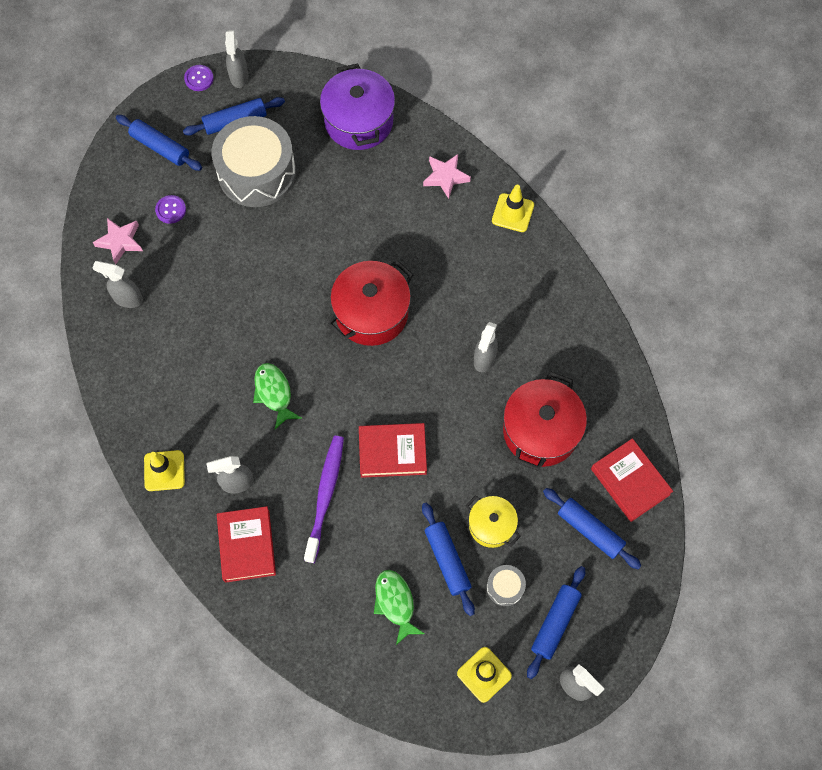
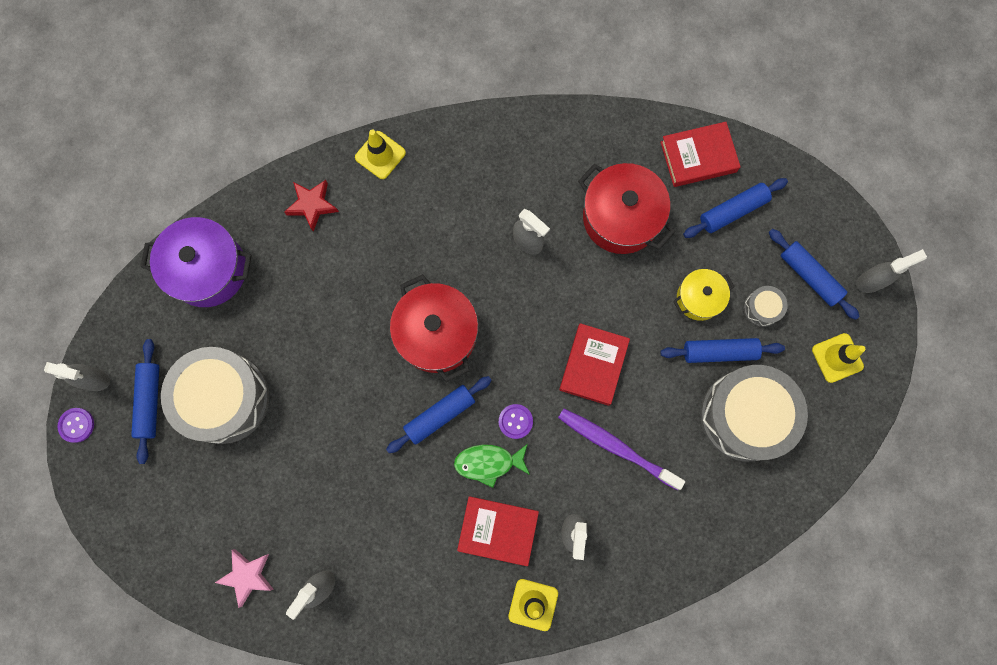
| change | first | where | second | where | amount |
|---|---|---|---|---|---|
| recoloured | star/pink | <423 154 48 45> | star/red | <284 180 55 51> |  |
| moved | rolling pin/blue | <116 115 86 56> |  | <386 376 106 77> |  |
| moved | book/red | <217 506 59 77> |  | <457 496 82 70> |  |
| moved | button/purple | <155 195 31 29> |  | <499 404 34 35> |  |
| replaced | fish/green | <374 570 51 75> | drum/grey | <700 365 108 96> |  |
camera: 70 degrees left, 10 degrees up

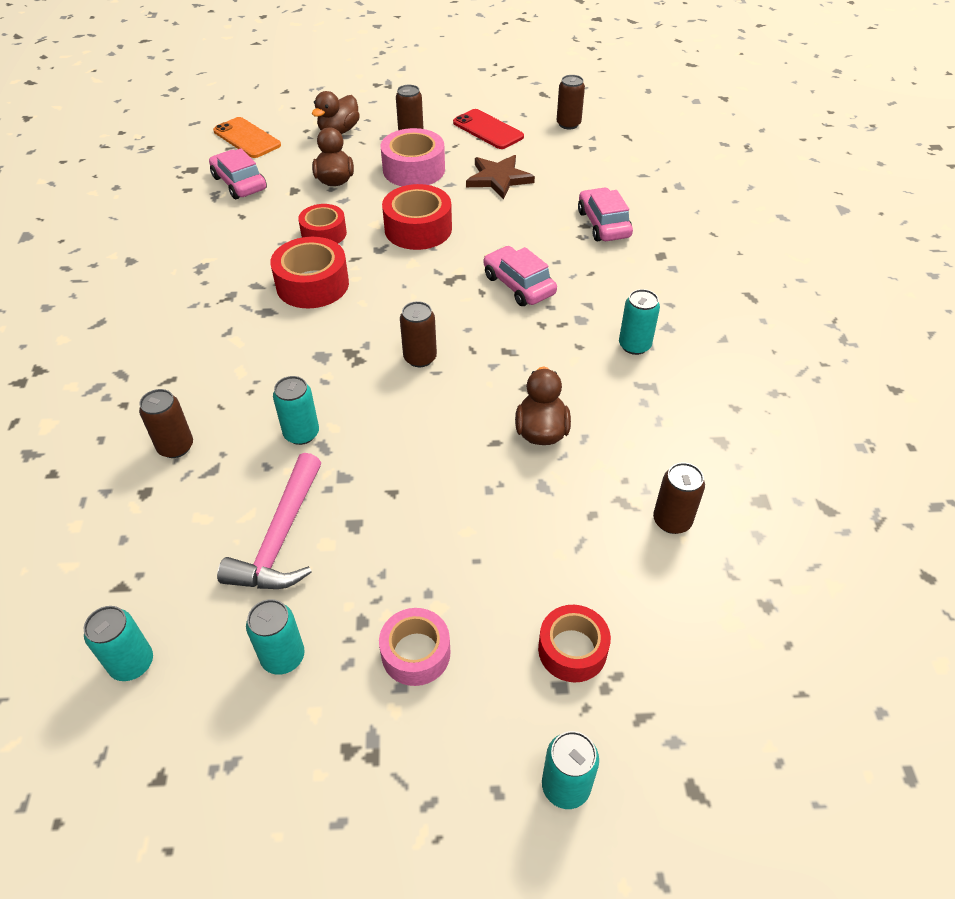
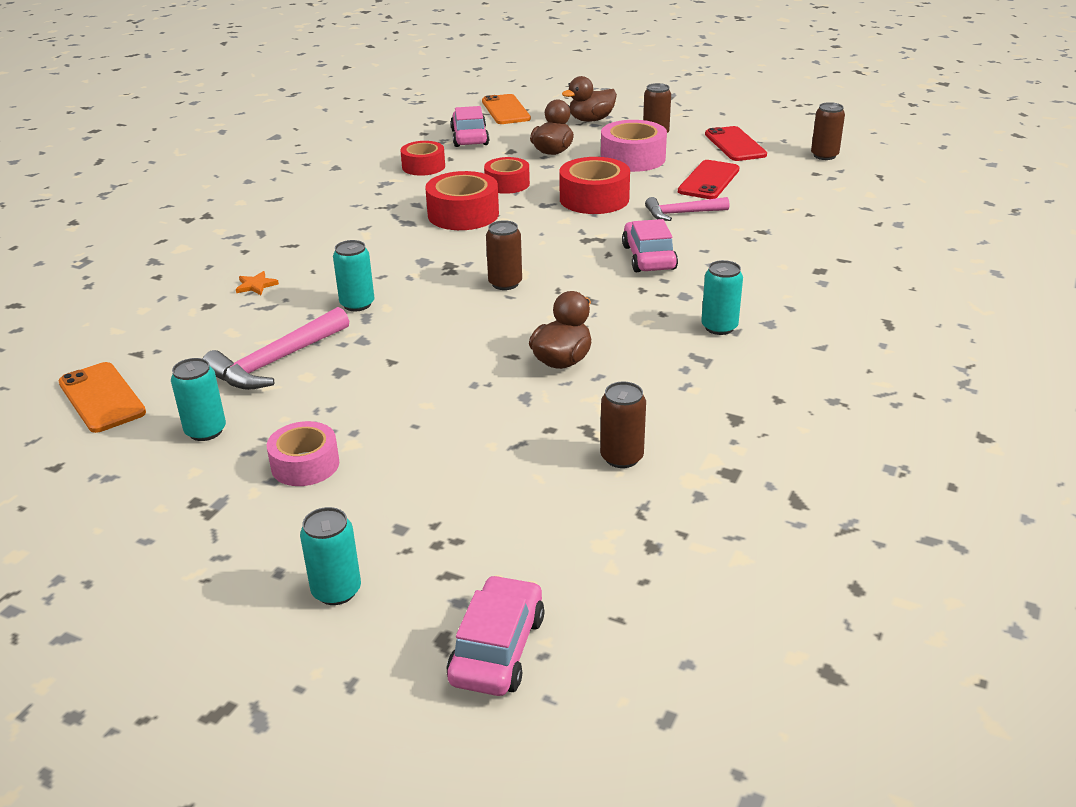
| change | first | where | second | where | amount |
|---|---|---|---|---|---|
| replaced | can/turquoise | <84 606 69 75> | phone/orange | <59 362 87 71> |  |
| replaced | can/brown | <139 389 54 69> | star/orange | <236 271 43 24> |  |
| moved | tape/red | <538 605 73 77> |  | <400 141 45 35> |  |
| moved | car/pink | <578 187 55 54> |  | <447 575 98 121> |  |
| added |  |  | hammer/pink | <645 197 84 24> |  |
| replaced | star/brown | <466 155 69 44> | phone/red | <678 160 62 39> |  |
camera: 30 degrees right, 15 degrees down

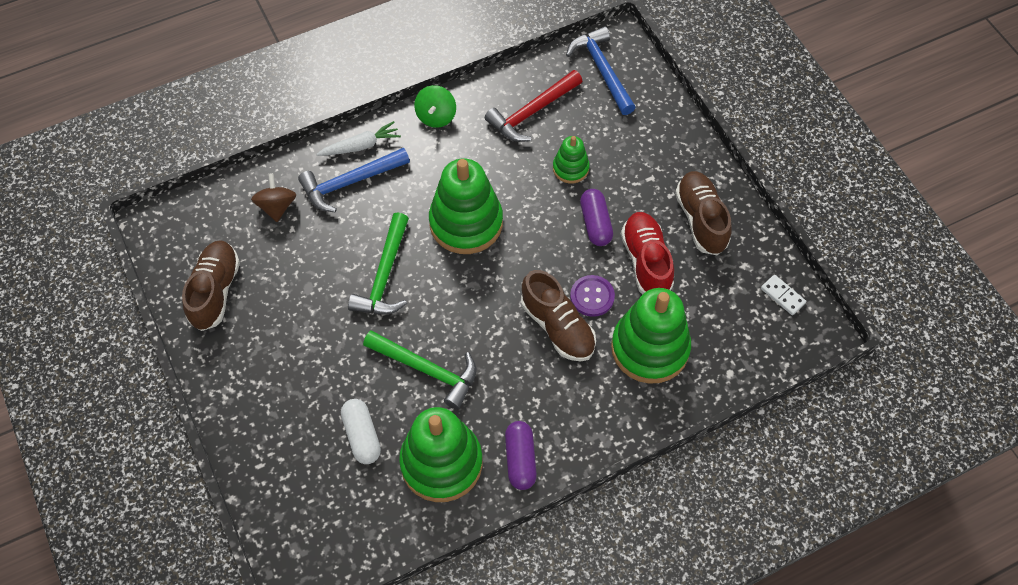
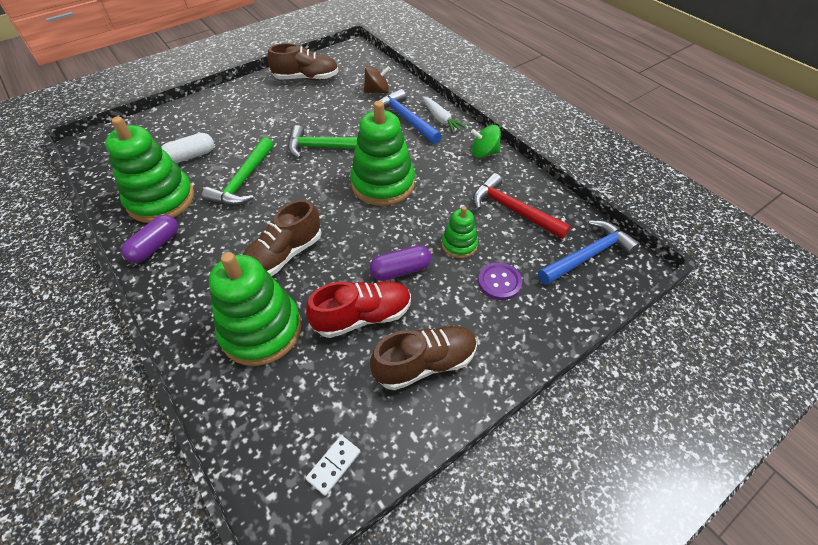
| change | first | where | second | where | amount |
|---|---|---|---|---|---|
| turned | capsule/purple | <505 421 32 69> |  | <121 215 57 48> | 45 degrees counterclockwise |
| moved | button/purple | <570 275 45 42> |  | <478 262 44 38> |  |
camera: 80 degrees right, 10 degrees down

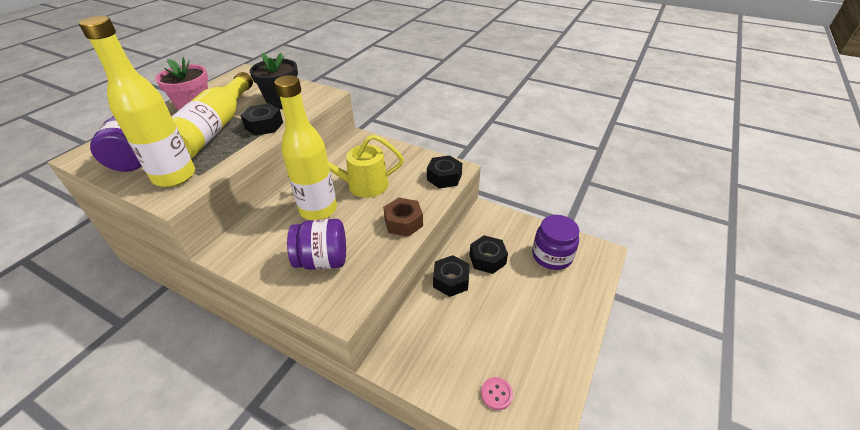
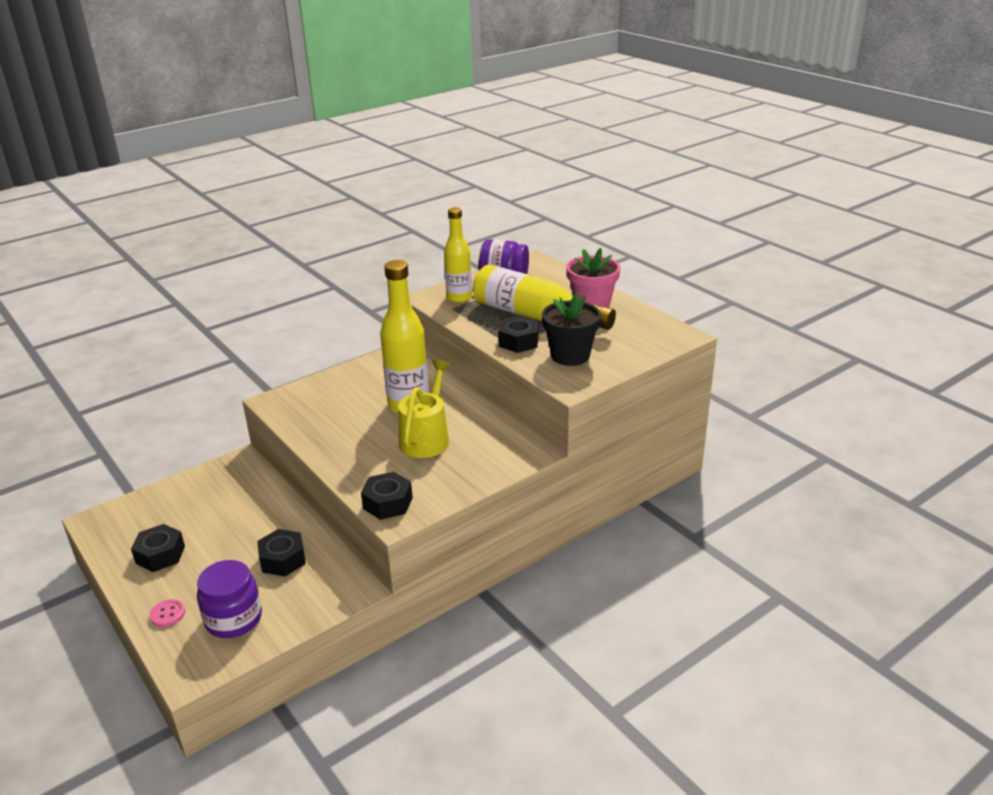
| change | first | where | second | where | amount |
|---|---|---|---|---|---|
| moved | nut/black | <433 255 36 42> |  | <131 524 54 48> |  |
| moved | button/pink | <481 377 32 33> |  | <150 599 35 28> |  |
| resized | bottle/yellow | <79 16 116 171> |  | <444 207 28 96> | x0.66 |
| removed | jar/purple | <287 219 59 51> |  |  |  |
| removed | nut/brown | <383 198 40 39> |  |  |  |
camera: 115 degrees right, 10 degrees down

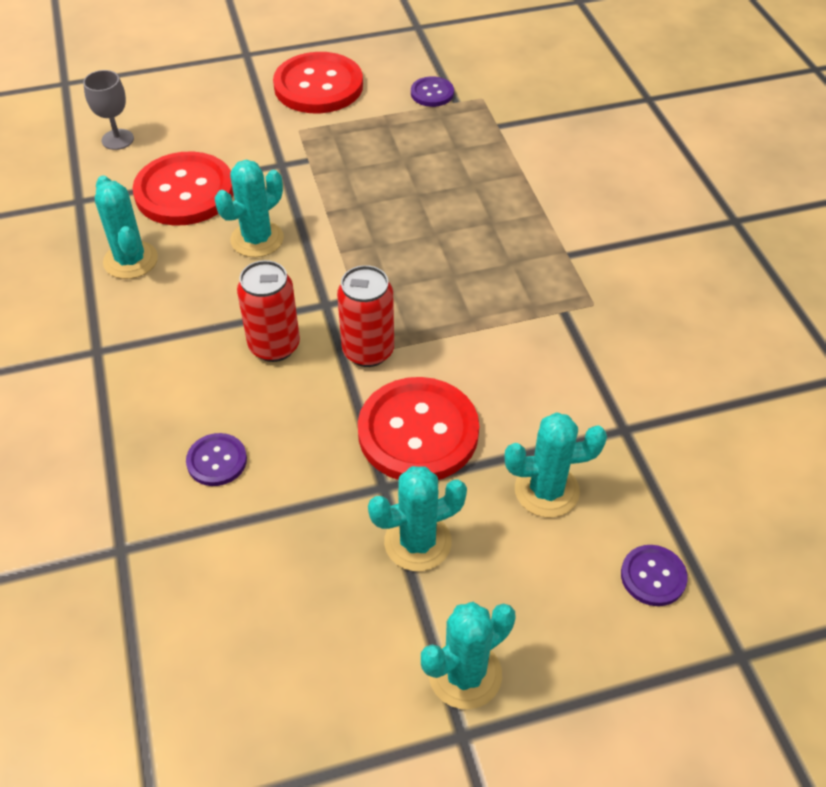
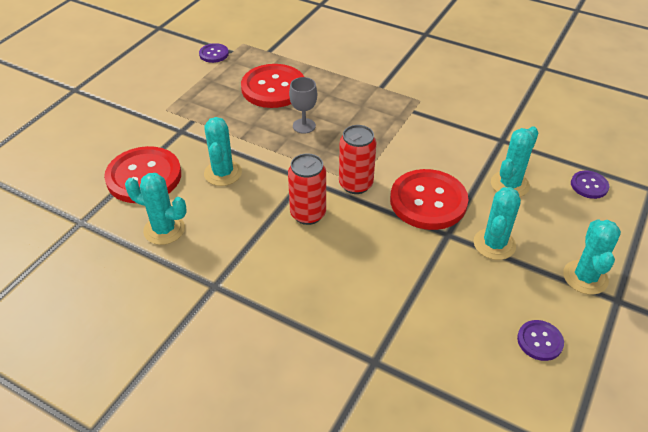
| change | first | where | second | where | amount |
|---|---|---|---|---|---|
| moved | button/red | <273 52 90 61> |  | <241 64 63 44> |  |
| moved | goblet/grey | <83 70 51 80> |  | <289 77 28 57> |  |
| moved | button/purple | <186 433 61 53> |  | <517 320 47 41> |  |
camera: 45 degrees left, 5 degrees down

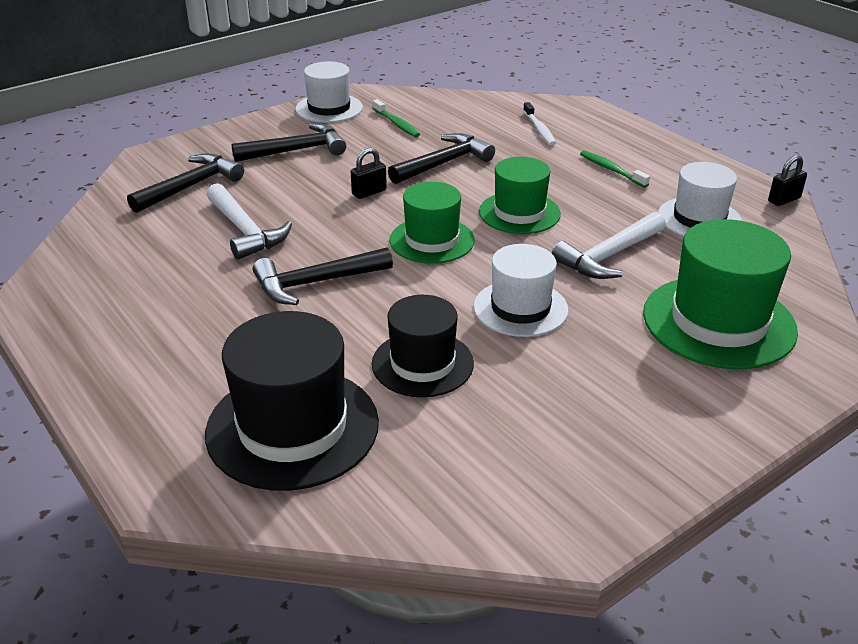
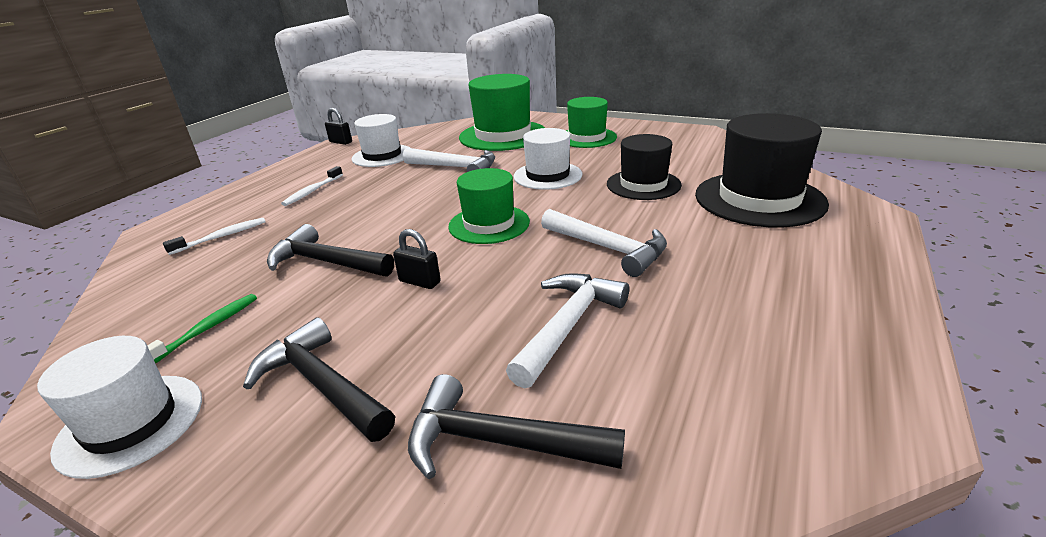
| change | first | where | second | where | amount |
|---|---|---|---|---|---|
| recoloured | toothbrush/green | <580 151 70 37> | toothbrush/white | <281 166 62 40> |  |
| recoloured | hammer/black | <253 247 140 58> | hammer/white | <541 209 126 68> |  |
| moved | hat/green | <479 157 82 77> |  | <566 97 51 51> |  |
camera: 115 degrees left, 5 degrees down

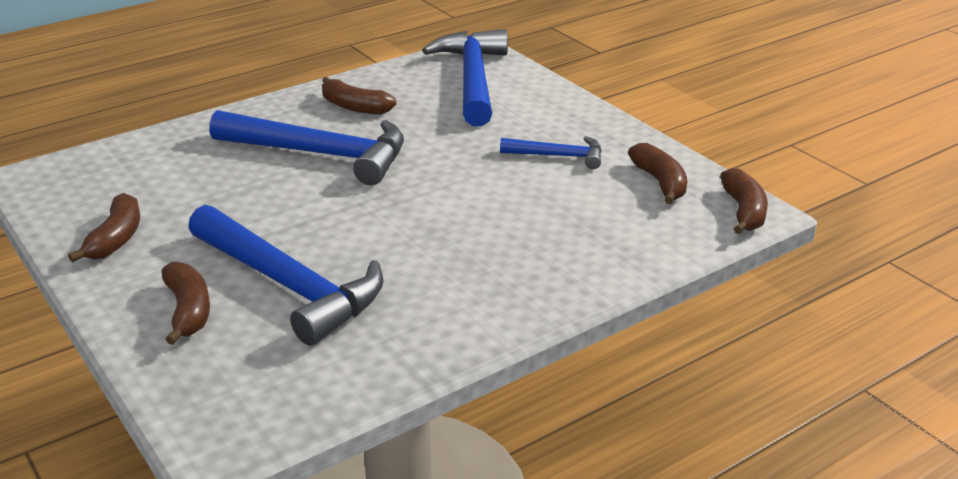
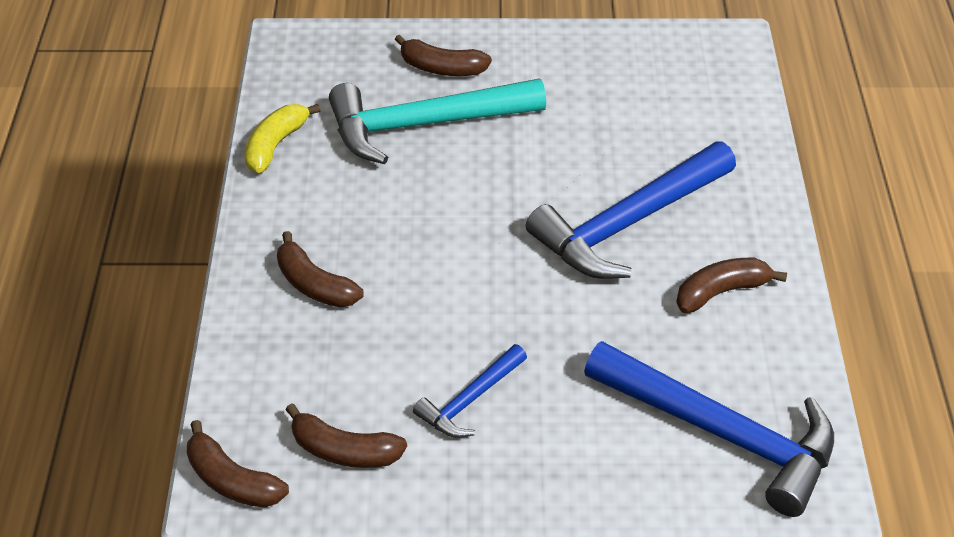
| change | first | where | second | where | amount |
|---|---|---|---|---|---|
| added |  |  | banana/yellow | <244 104 77 69> |  |
| moved | banana/brown | <68 193 72 69> |  | <277 231 87 76> |  |
| recoloured | hammer/blue | <188 205 196 141> | hammer/turquoise | <329 79 217 85> |  |
camera: 125 degrees right, 15 degrees up

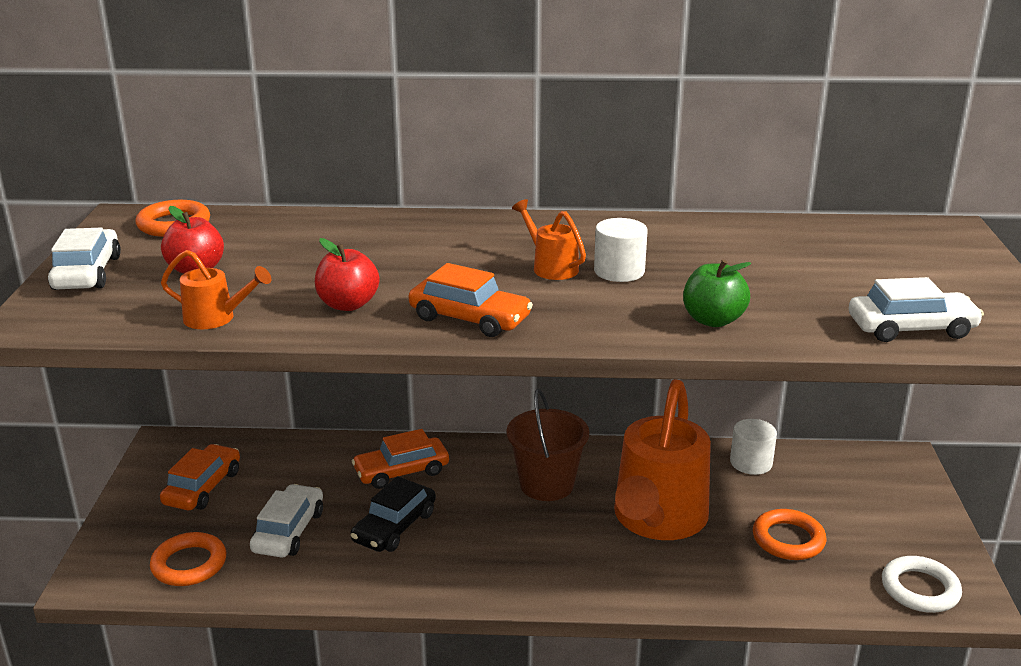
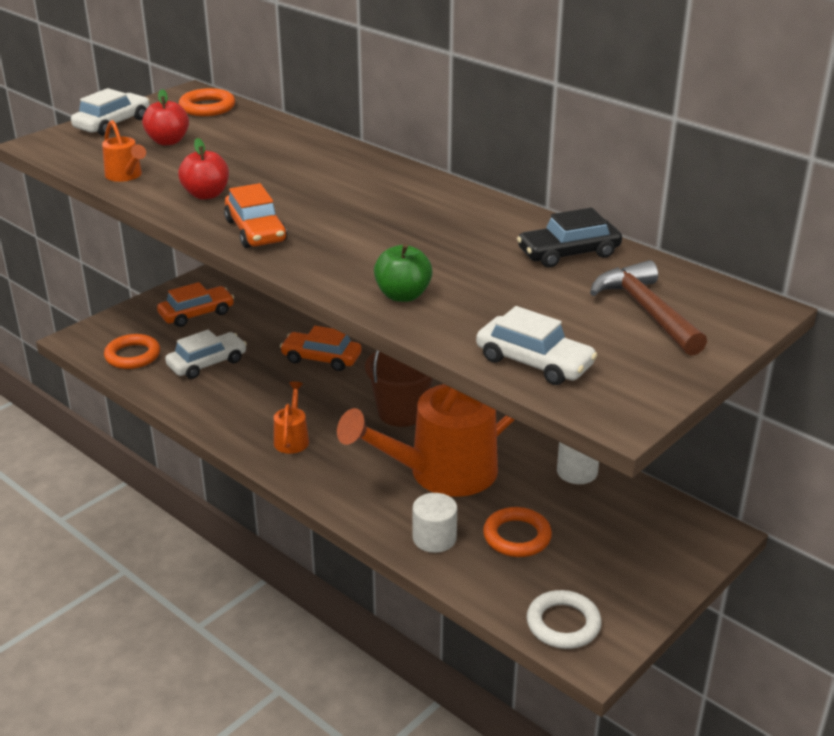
| change | first | where | second | where | amount |
|---|---|---|---|---|---|
| moved | watering can/orange | <512 199 74 81> |  | <274 381 35 73> |  |
| moved | cylinder/white | <594 218 54 64> |  | <413 493 44 60> |  |
| moved | car/black | <351 476 85 76> |  | <517 208 105 60> |  |
| added |  |  | hammer/brown | <590 260 117 96> |  |
camera: 40 degrees right, 5 degrees up

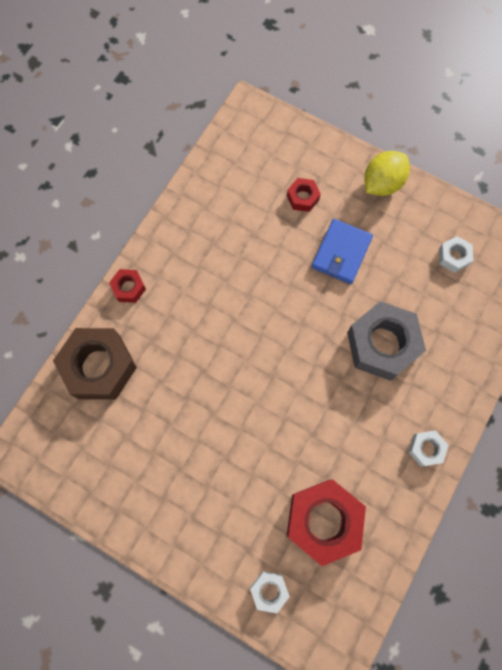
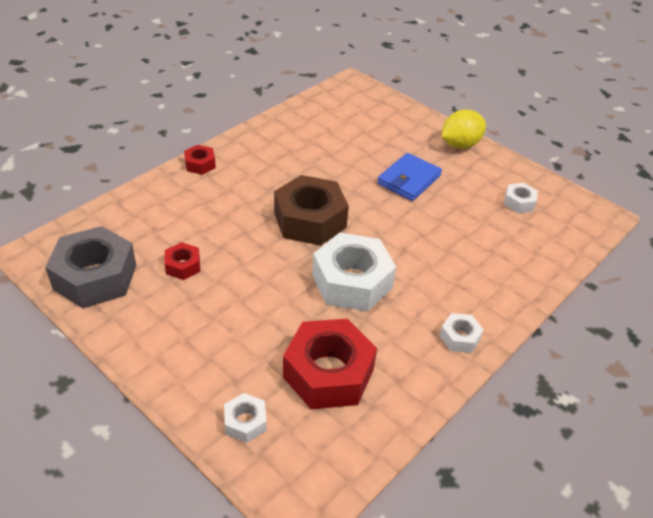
| change | first | where | second | where | amount |
|---|---|---|---|---|---|
| moved | nut/grey | <347 301 79 80> |  | <45 226 91 82> |  |
| moved | nut/red | <287 178 34 34> |  | <165 242 35 38> |  |
| moved | nut/brown | <53 328 84 71> |  | <274 175 75 71> |  |
| added |  |  | nut/white | <312 233 84 79> |  |
camera: 10 degrees right, 30 degrees down

